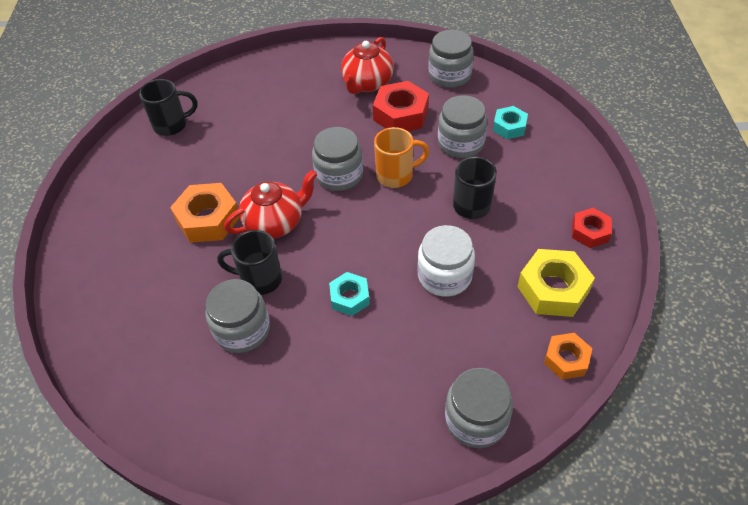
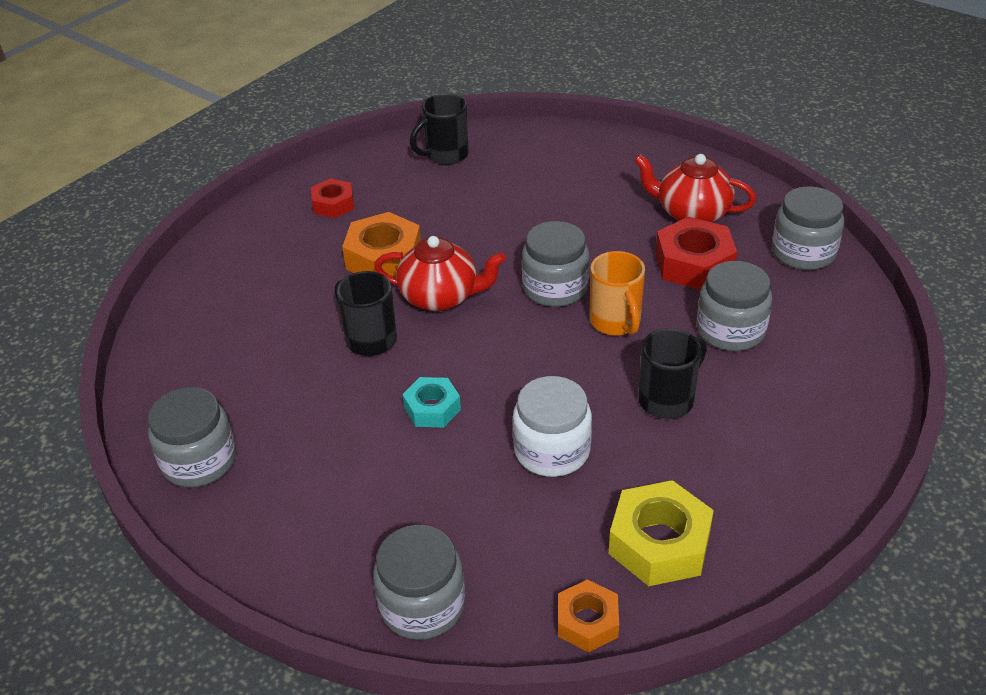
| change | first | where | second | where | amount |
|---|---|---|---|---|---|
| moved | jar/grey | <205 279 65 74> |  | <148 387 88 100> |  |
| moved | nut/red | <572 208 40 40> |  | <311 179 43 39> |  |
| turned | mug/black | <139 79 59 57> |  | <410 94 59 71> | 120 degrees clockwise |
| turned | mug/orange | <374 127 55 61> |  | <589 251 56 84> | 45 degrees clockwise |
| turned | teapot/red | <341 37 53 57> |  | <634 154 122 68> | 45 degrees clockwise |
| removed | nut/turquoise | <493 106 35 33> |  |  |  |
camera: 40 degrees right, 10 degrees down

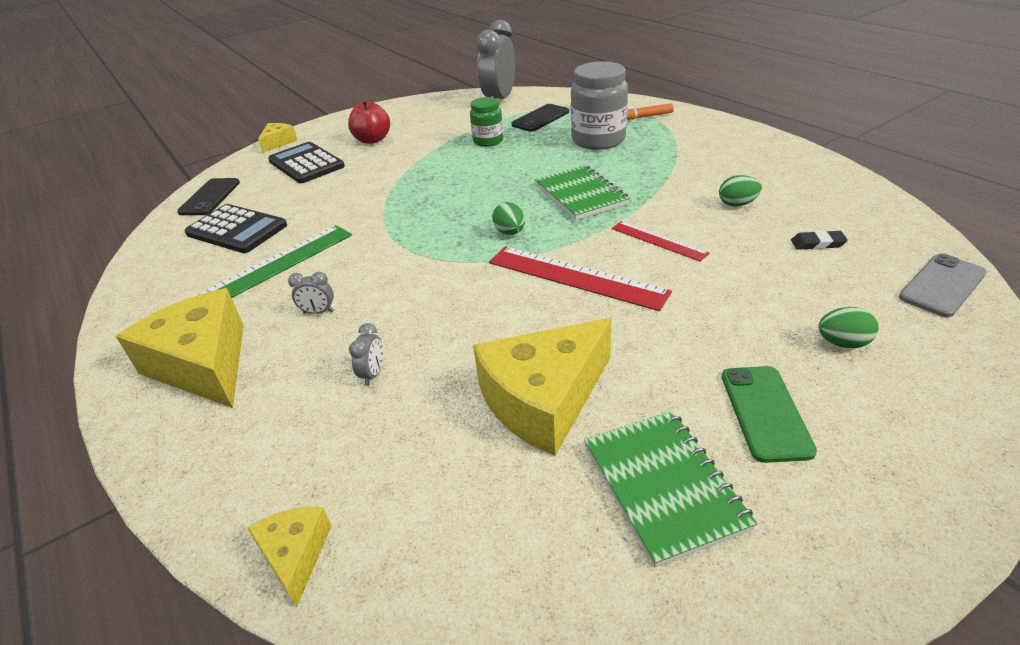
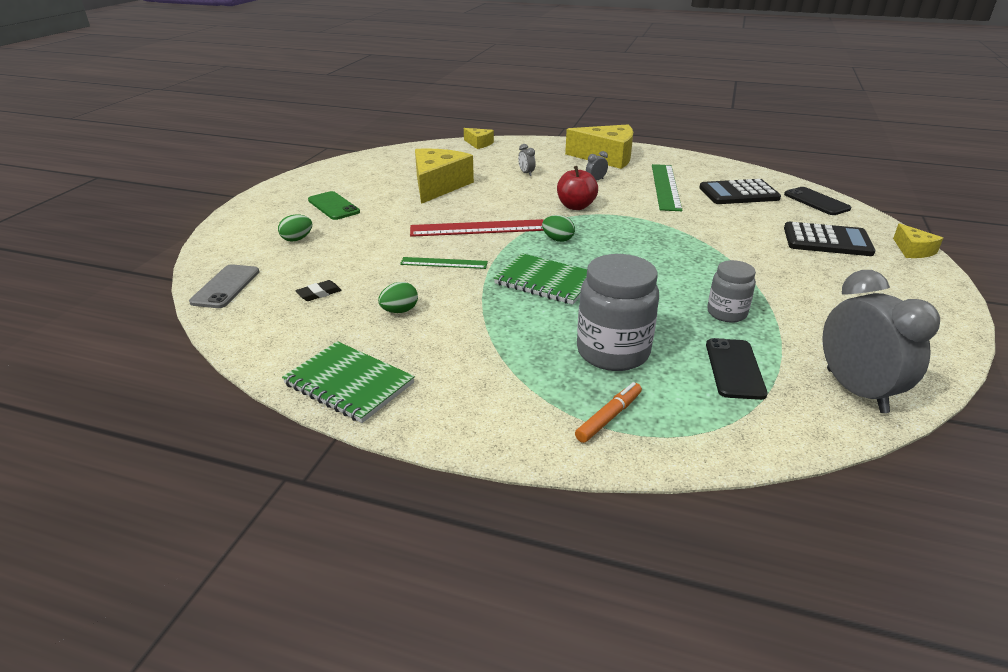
| change | first | where | second | where | amount |
|---|---|---|---|---|---|
| moved | notebook/green | <584 411 173 156> |  | <282 341 133 82> |  |
| recoloured | ruler/red | <612 221 98 41> | ruler/green | <400 257 88 12> |  |
| moved | apple/red | <348 99 42 45> |  | <557 166 41 44> |  |
| recoloured | jar/green | <470 97 33 50> | jar/grey | <707 260 49 62> |  |
camera: 140 degrees right, 5 degrees down

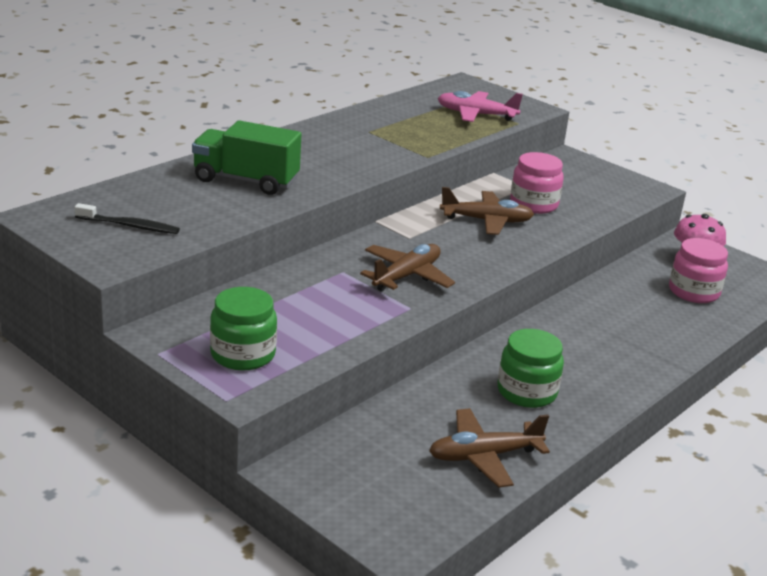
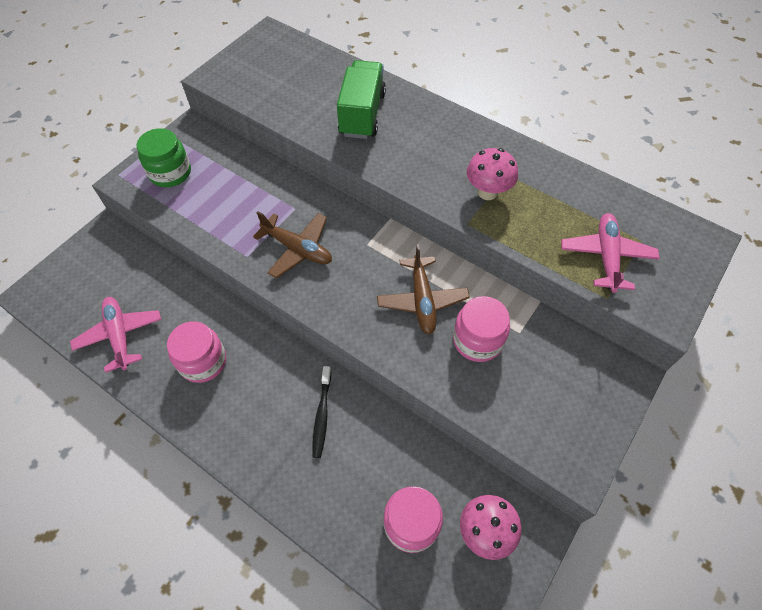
| change | first | where | second | where | amount |
|---|---|---|---|---|---|
| recoloured | plane/brown | <429 408 121 80> | plane/pink | <70 297 91 76> |  |
| recoloured | jar/green | <498 329 66 79> | jar/pink | <167 321 59 62> |  |
| moved | toothbrush/black | <74 203 106 31> |  | <313 366 18 92> |  |
| added |  |  | mushroom/pink | <466 148 52 52> |  |
camera: 85 degrees right, 30 degrees up

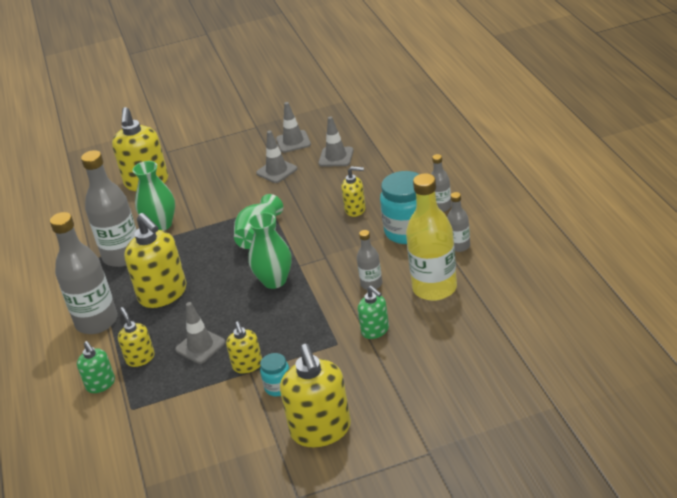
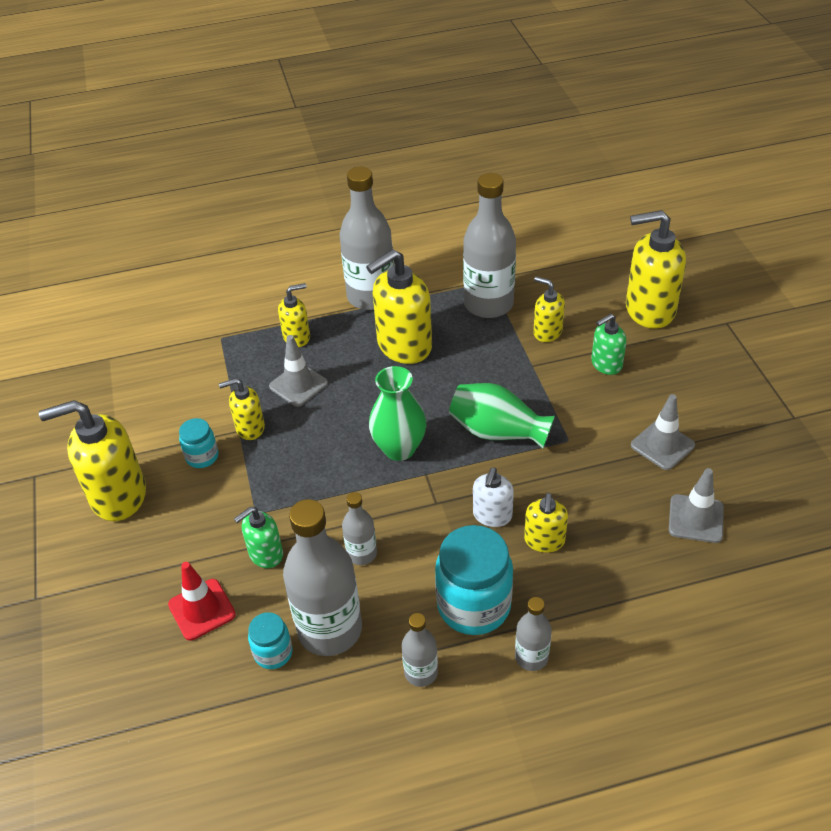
| change | first | where | second | where | amount |
|---|---|---|---|---|---|
| added |  |  | traffic cone/red | <168 562 68 79> |  |
| added |  |  | jar/turquoise | <248 612 45 57> |  |
| recoloured | bottle/yellow | <406 173 51 128> | bottle/grey | <283 499 79 157> |  |
| added |  |  | soap dispenser/white | <473 468 41 59> |  |
| replaced | vase/green | <132 161 43 70> | soap dispenser/yellow | <533 277 32 65> |  |
| moved | soap dispenser/green | <77 341 38 52> |  | <591 314 35 61> |  |
| removed | traffic cone/grey | <276 102 35 51> |  |  |  |
camera: 90 degrees right, 10 degrees up

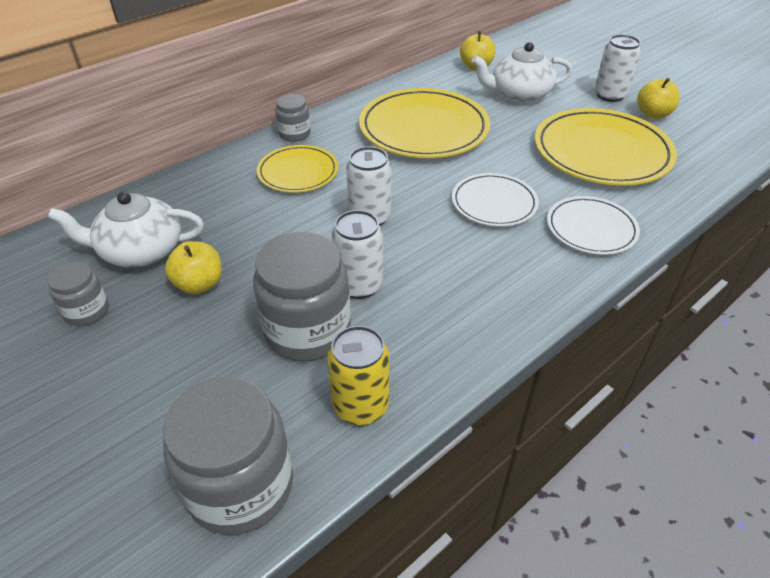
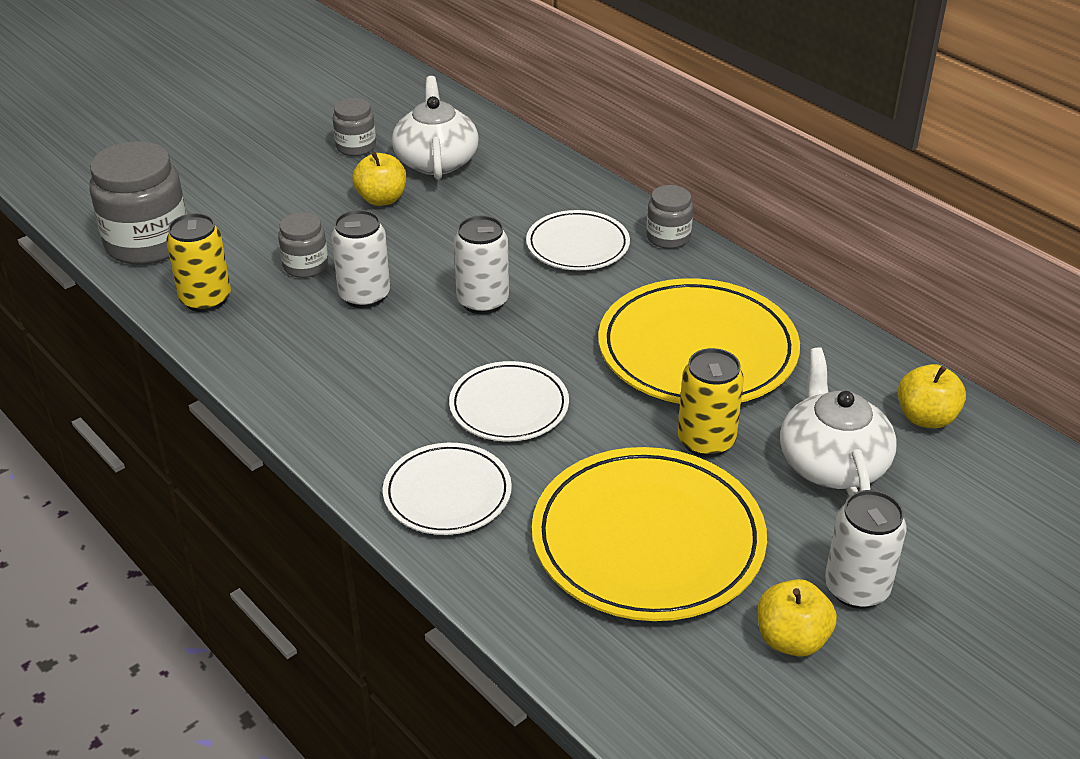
| change | first | where | second | where | amount |
|---|---|---|---|---|---|
| resized | jar/grey | <253 232 98 129> |  | <278 212 50 66> | x0.53 |
| recoloured | plate/yellow | <257 145 81 48> | plate/white | <526 210 104 60> |  |
| added |  |  | can/yellow | <677 348 67 109> |  |
camera: 90 degrees right, 5 degrees down

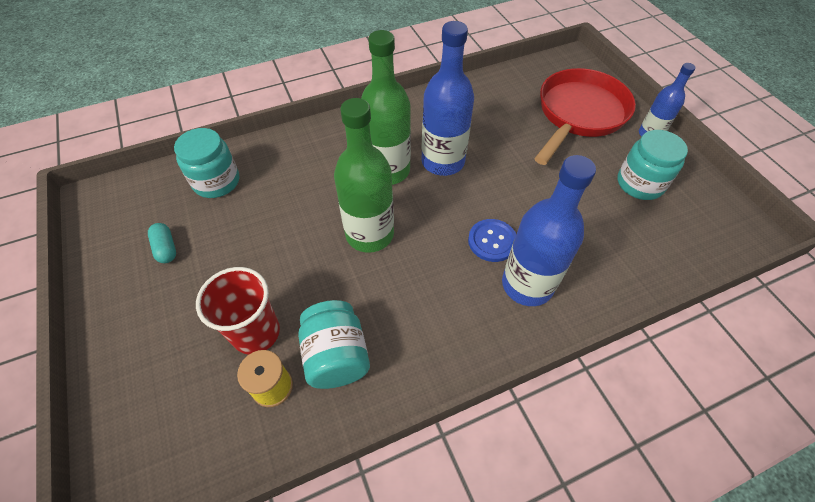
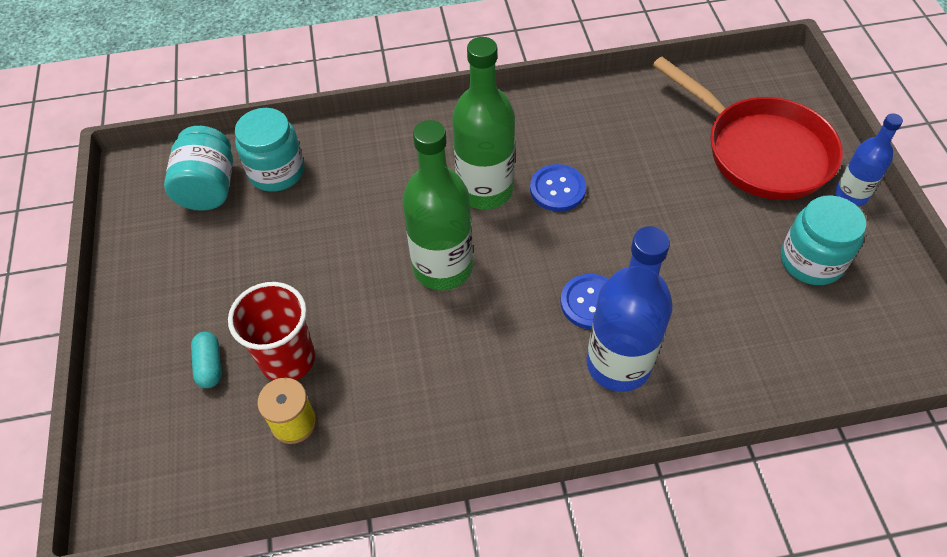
| change | first | where | second | where | amount |
|---|---|---|---|---|---|
| moved | jar/turquoise | <298 300 72 89> |  | <164 126 69 85> |  |
| moved | capsule/turquoise | <148 223 28 40> |  | <191 332 31 56> |  |
| replaced | bottle/blue | <422 21 52 155> | button/blue | <530 164 56 48> |  |
| turned | pan/red | <534 68 102 97> |  | <653 57 190 143> | 90 degrees clockwise |
camera: 15 degrees right, 0 degrees up

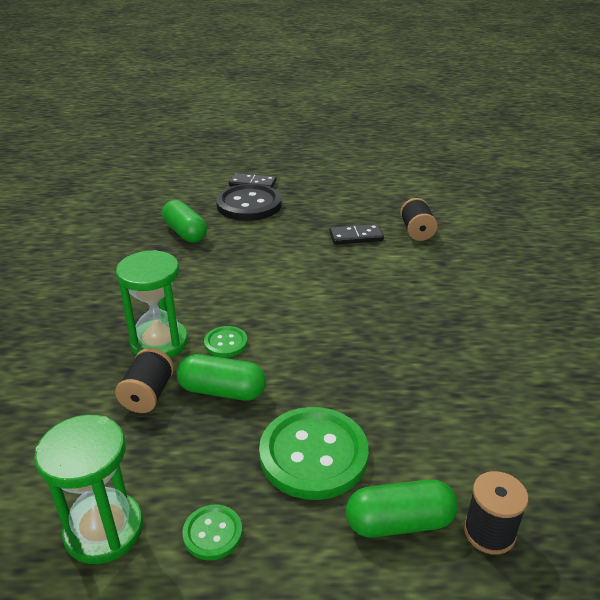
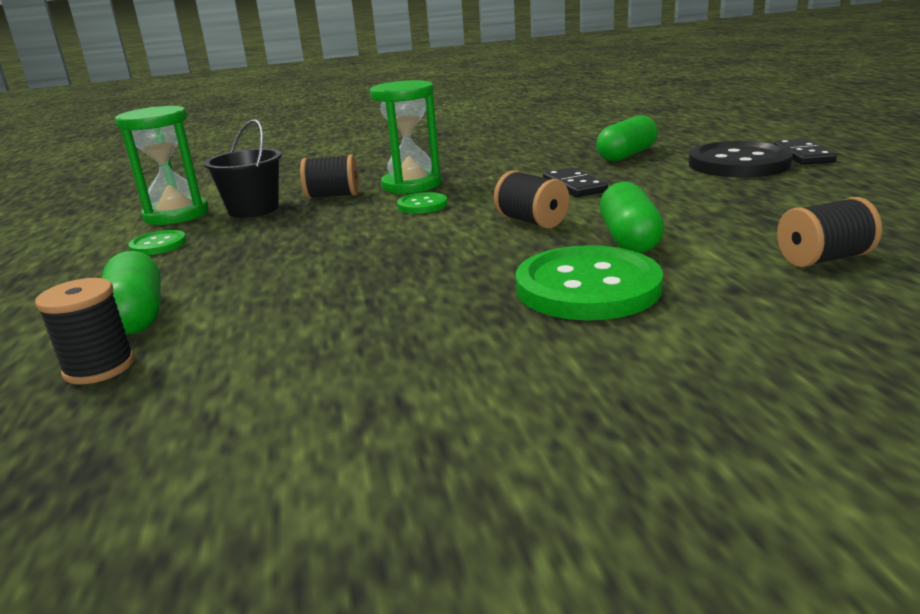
| change | first | where | second | where | amount |
|---|---|---|---|---|---|
| added |  |  | bucket/black | <204 119 78 99> |  |
| added |  |  | spool/black | <494 170 75 59> |  |
| moved | button/green | <259 407 110 93> |  | <516 245 147 75> |  |
| moved | domino/black | <329 224 55 21> |  | <543 167 65 30> |  |
| moved | capsule/green | <177 354 89 46> |  | <600 182 64 71> |  |
camera: 80 degrees right, 10 degrees down

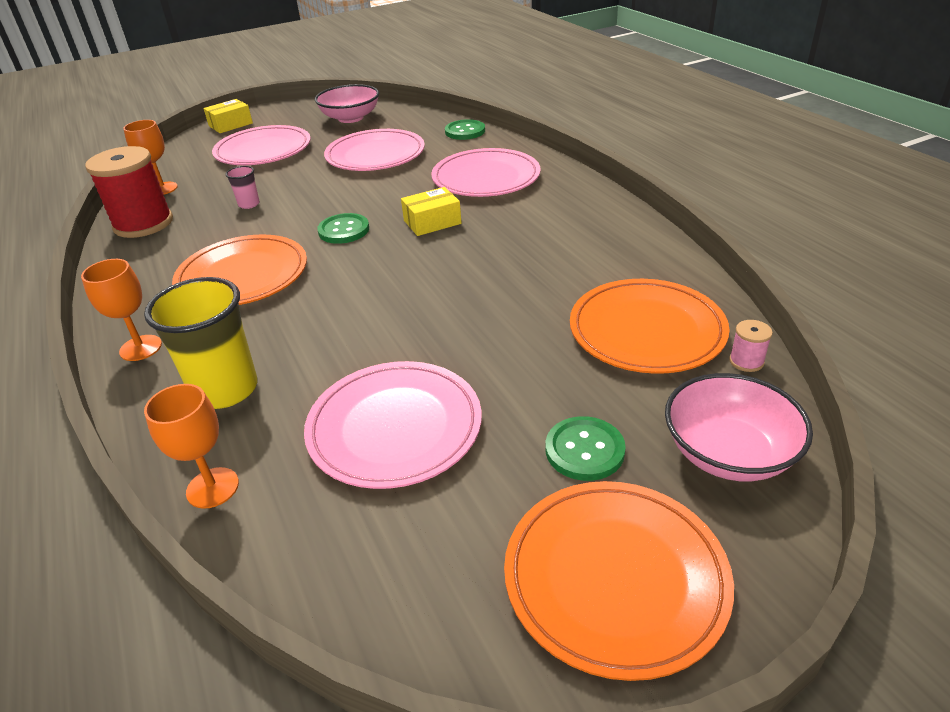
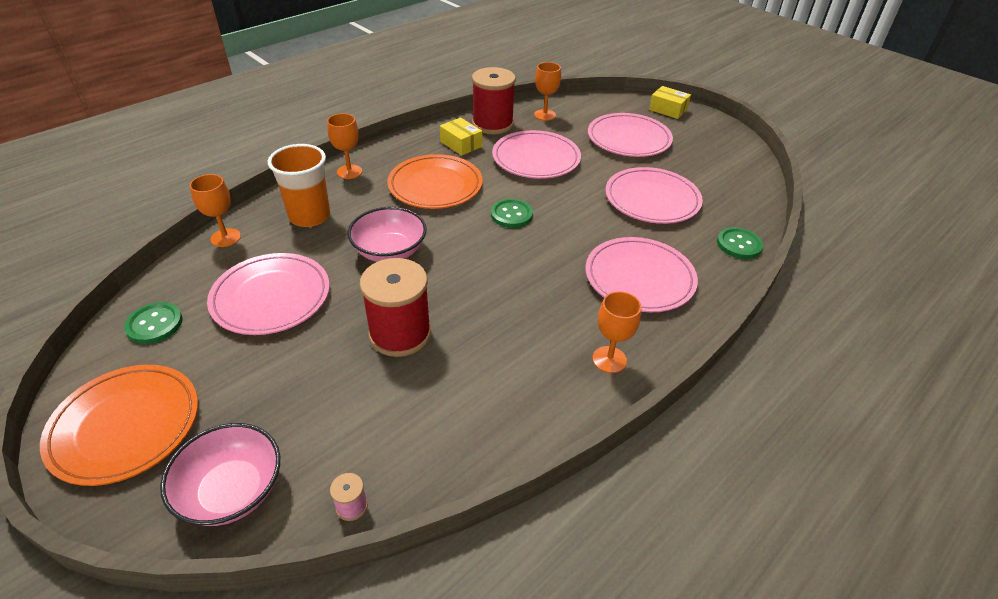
| change | first | where | second | where | amount |
|---|---|---|---|---|---|
| moved | button/green | <545 416 81 65> |  | <124 302 59 42> |  |
| recoloured | cup/yellow | <144 277 113 132> | cup/orange | <268 144 62 83> |  |
| moved | bowl/pink | <315 84 64 39> |  | <347 207 80 55> |  |
| added |  |  | spool/red | <360 258 71 99> |  |
| moved | box/yellow | <401 187 60 49> |  | <440 117 42 39> |  |
| replaced | cup/pink | <225 166 35 43> | plate/pink | <492 130 89 49> |  |
| added |  |  | goblet/orange | <592 291 49 82> |  |
| removed | plate/orange | <570 279 159 95> |  |  |  |
camera: 70 degrees right, 5 degrees up

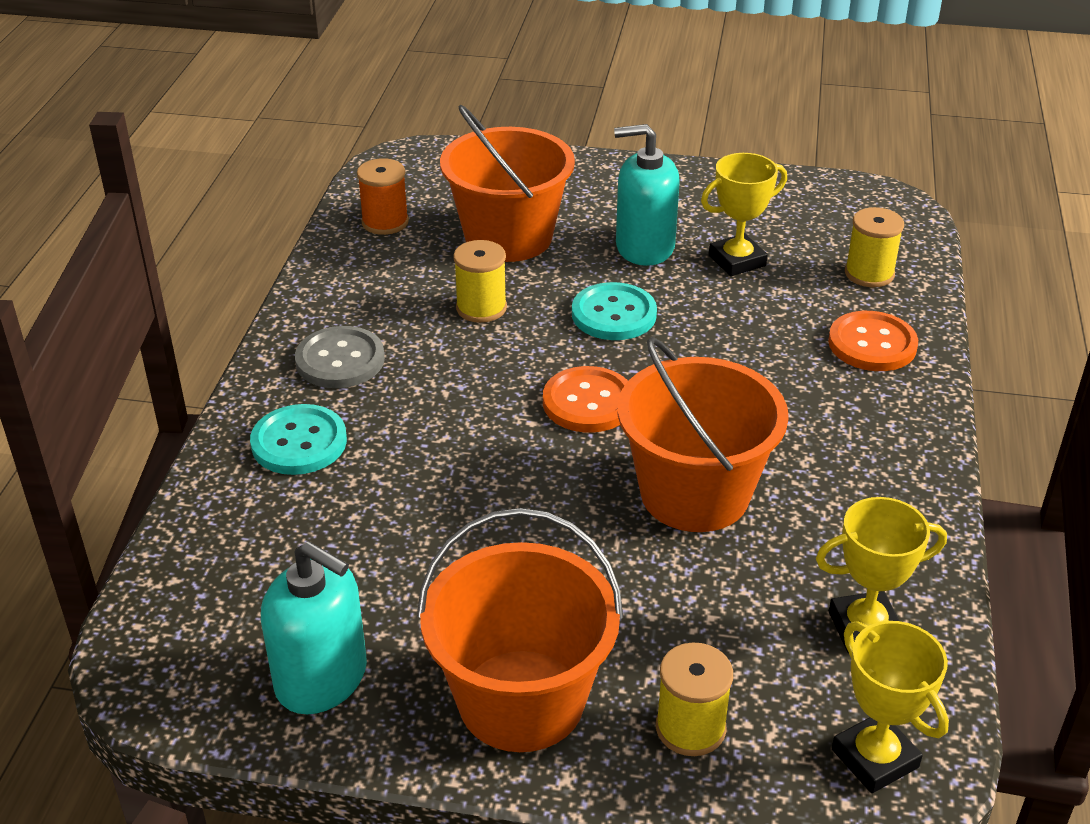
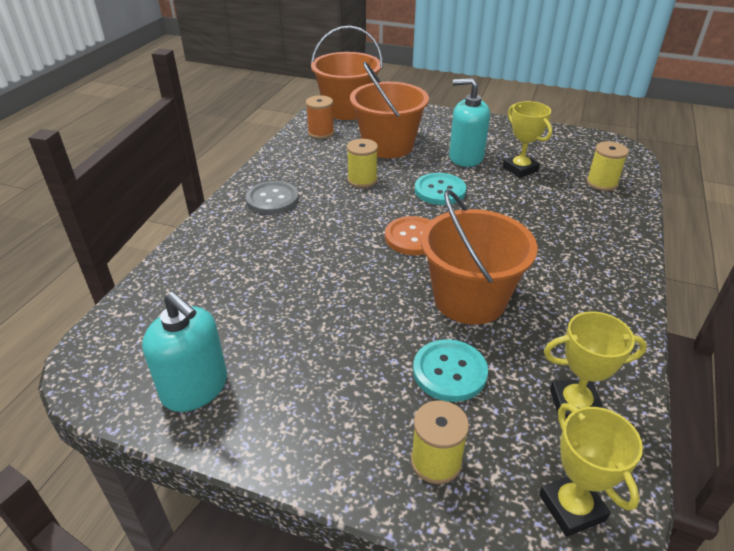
| change | first | where | second | where | amount |
|---|---|---|---|---|---|
| moved | bucket/orange | <417 508 206 244> |  | <311 26 72 94> |  |
| moved | button/turquoise | <250 404 97 71> |  | <413 339 75 63> |  |
| turned | trophy/yellow | <701 153 86 123> |  | <503 101 49 77> | 75 degrees clockwise |
| removed | button/orange | <828 311 90 60> |  |  |  |
camera: 10 degrees right, 0 degrees up

